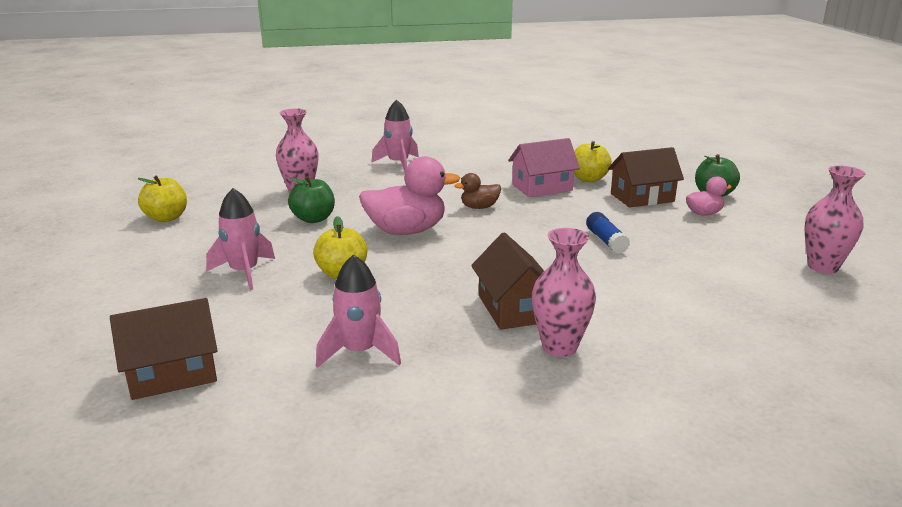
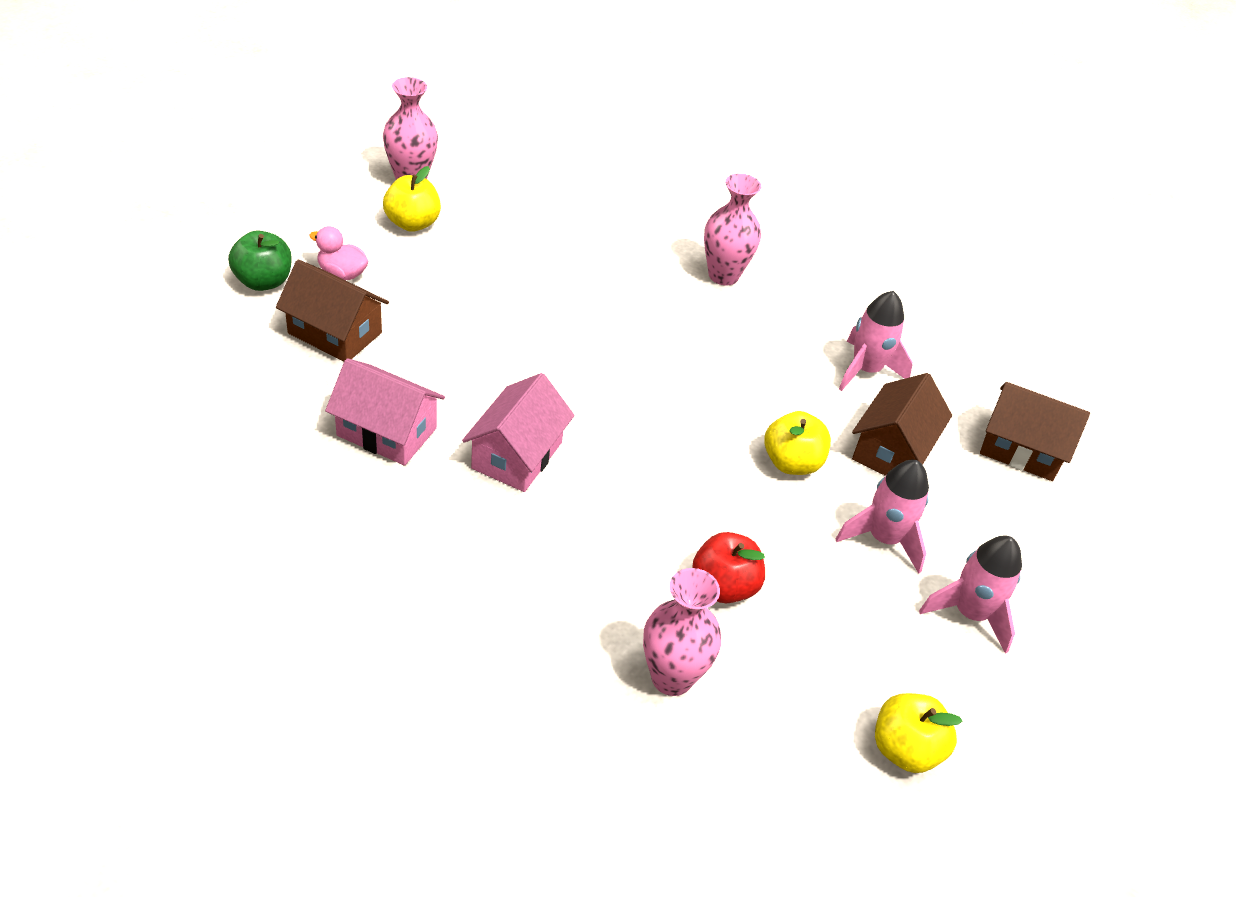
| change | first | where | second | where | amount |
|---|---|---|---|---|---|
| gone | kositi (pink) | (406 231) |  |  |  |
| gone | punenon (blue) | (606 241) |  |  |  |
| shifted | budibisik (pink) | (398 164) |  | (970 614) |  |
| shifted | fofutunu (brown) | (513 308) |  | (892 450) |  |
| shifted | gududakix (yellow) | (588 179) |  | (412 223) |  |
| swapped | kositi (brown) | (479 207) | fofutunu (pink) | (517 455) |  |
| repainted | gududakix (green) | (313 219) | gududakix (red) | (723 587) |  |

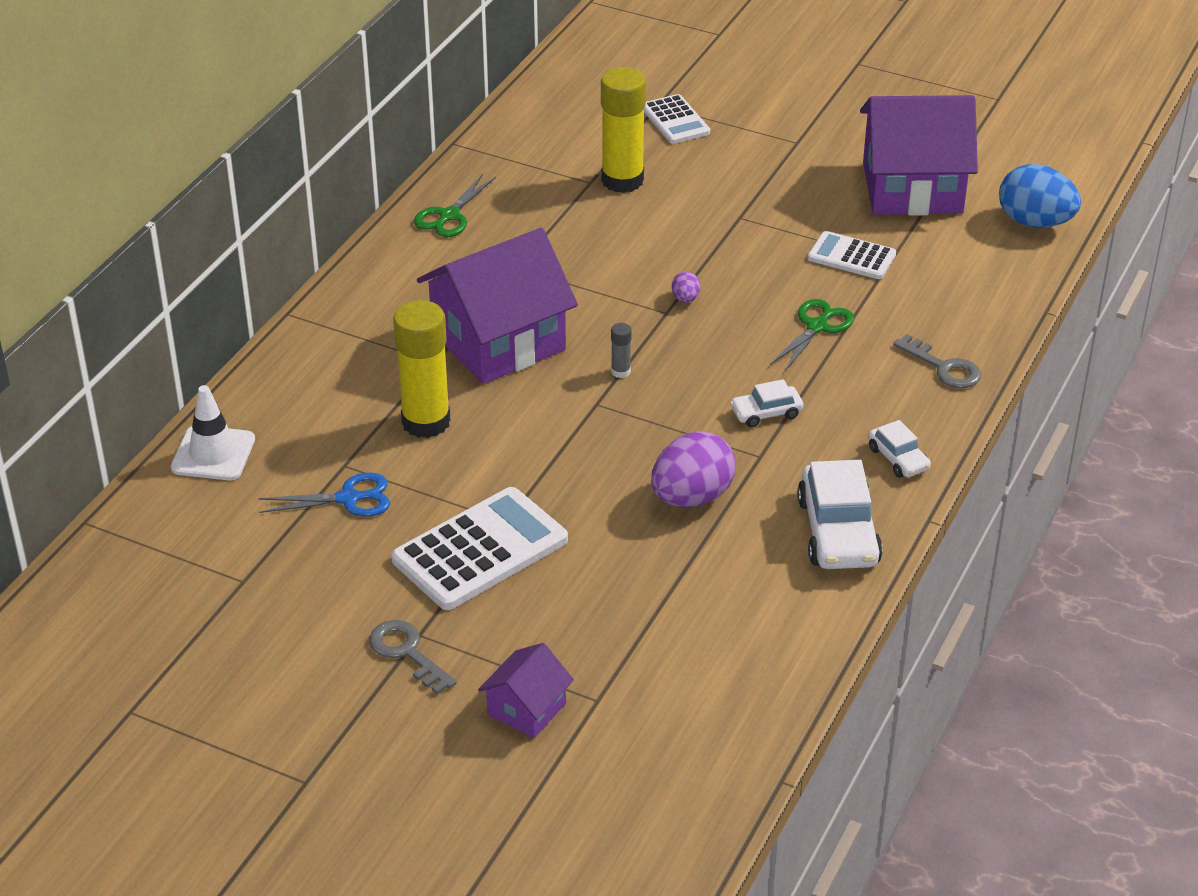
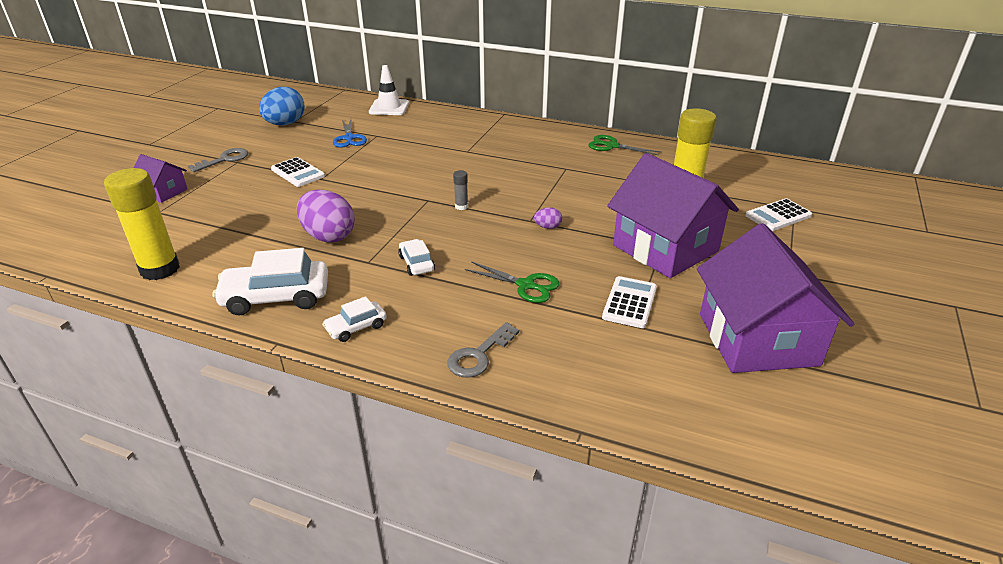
| change | first | where | second | where | amount |
|---|---|---|---|---|---|
| shifted | punenon (yellow) | (426 422) |  | (160 269) |  |
| shifted | fofutunu (purple) | (498 341) |  | (665 248) |  |
| shifted | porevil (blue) | (1035 222) |  | (285 124) |  |
| scaled | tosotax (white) | (480 550) |  | (298 173) | x0.58 |

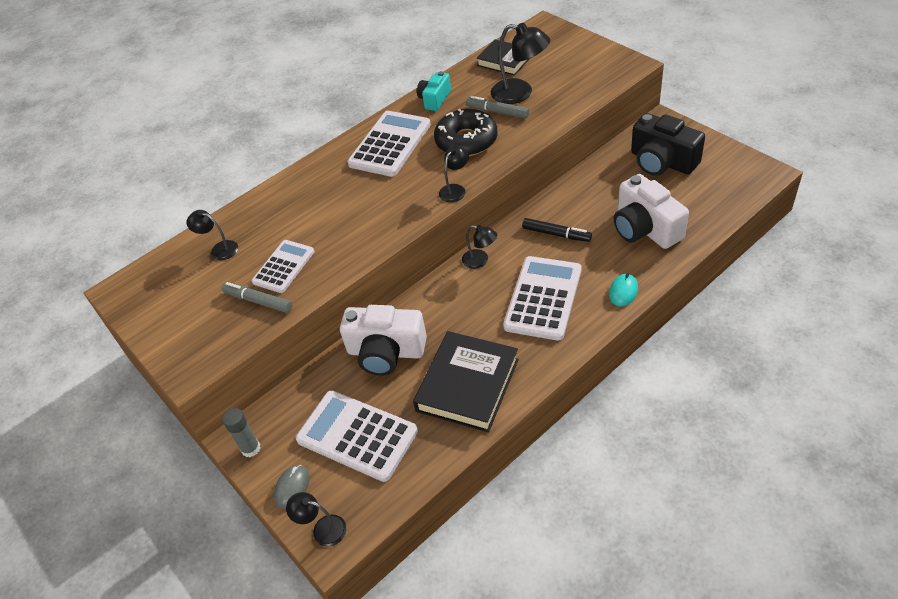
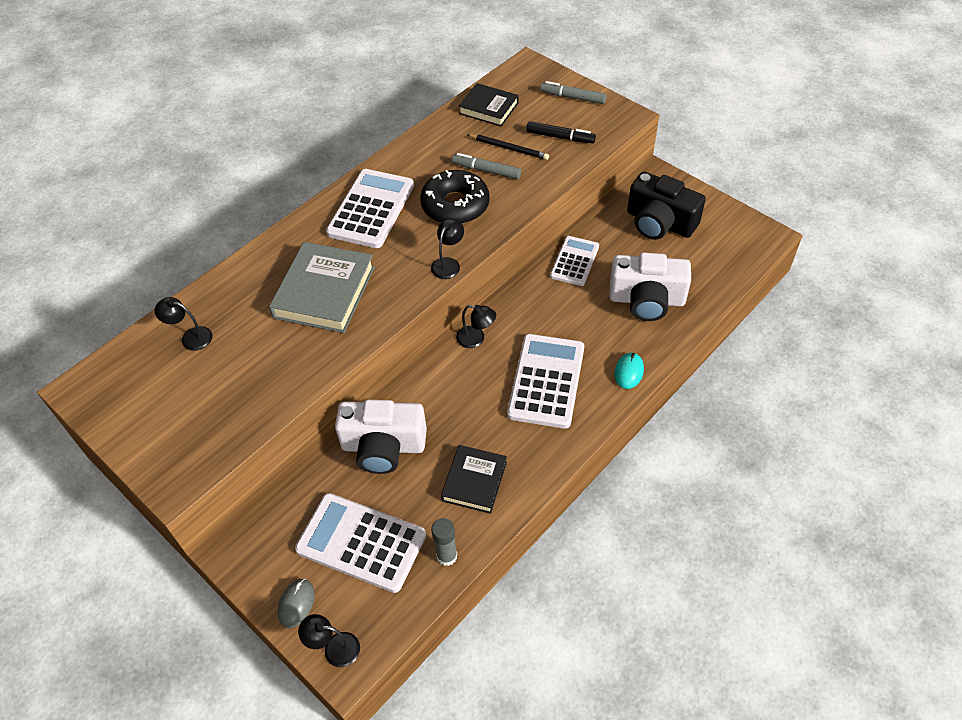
| change | first | where | second | where | amount |
|---|---|---|---|---|---|
| gone | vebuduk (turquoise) | (434 99) |  |  |  |
| new |  |  | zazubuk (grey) | (324 292) |  |
| shifted | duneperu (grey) | (258 301) |  | (572 97) |  |
| shifted | punenon (grey) | (251 448) |  | (447 556) |  |
| shifted | tosotax (white) | (284 267) |  | (574 261) |  |
| shifted | duneperu (black) | (556 234) |  | (560 137) |  |
| swapped | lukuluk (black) | (520 93) | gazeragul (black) | (509 148) |  |
| rotated | vebuduk (white) | (645 228) |  | (646 300) | 45 degrees counterclockwise |
| scaled | zazubuk (black) | (467 385) |  | (474 481) | x0.63 |

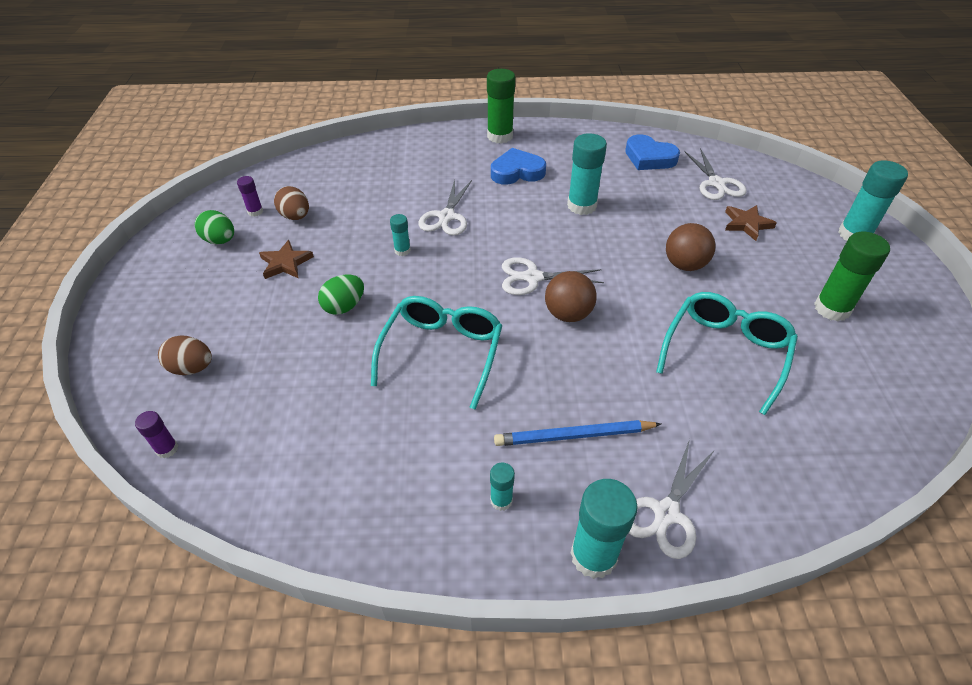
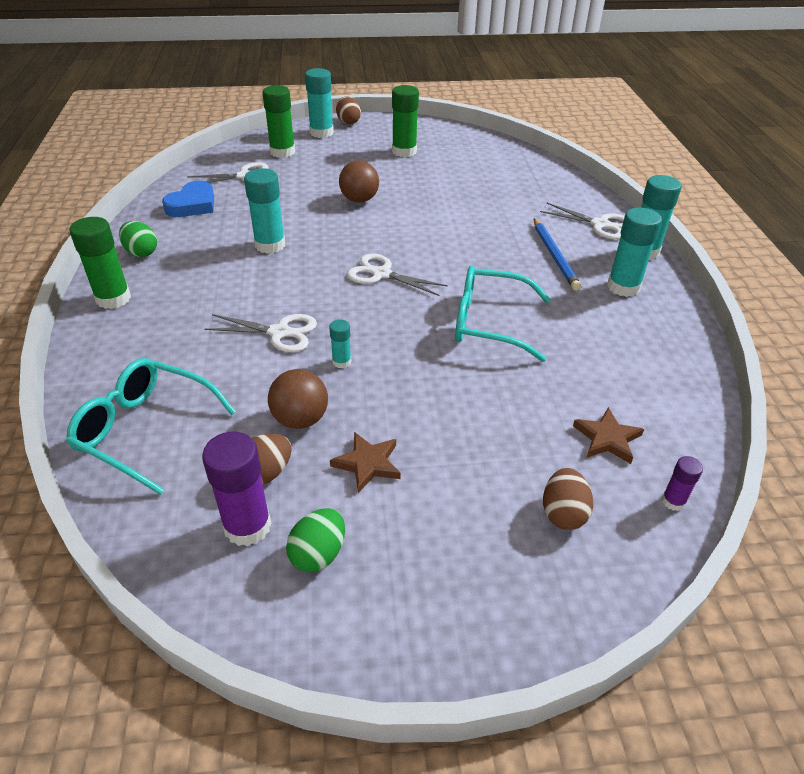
| change | first | where | second | where | amount |
|---|---|---|---|---|---|
| gone | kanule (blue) | (517 172) |  |  |  |
| new |  |  | punenon (green) | (282 152) |  |
| new |  |  | porevil (brown) | (348 122) |  |
| shifted | porevil (green) | (344 307) |  | (141 252) |  |
| shifted | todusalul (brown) | (568 314) |  | (300 419) |  |
| shifted | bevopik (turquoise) | (725 352) |  | (145 430) |  |
| shifted | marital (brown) | (747 224) |  | (607 438) |  |
| rotated | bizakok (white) | (532 277) |  | (381 274) | 120 degrees clockwise |
| scaled | punenon (purple) | (255 211) |  | (247 526) | x1.95 |
| scaled | punenon (turquoise) | (501 500) |  | (623 287) | x1.95 |

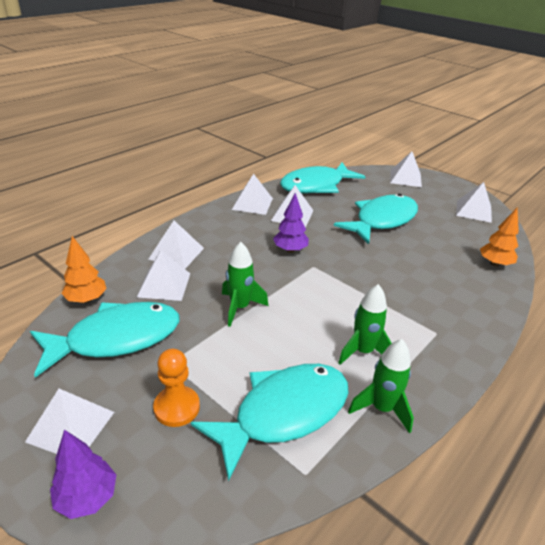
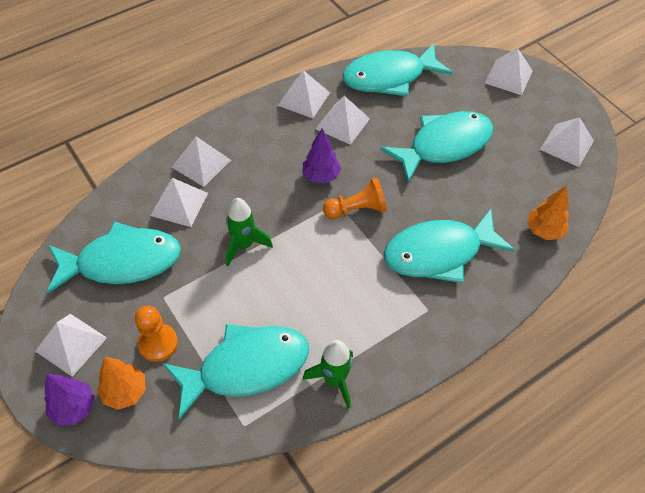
| change | first | where | second | where | amount |
|---|---|---|---|---|---|
| gone | budibisik (green) | (363 351) |  |  |  |
| new |  |  | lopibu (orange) | (356 209) |  |
| new |  |  | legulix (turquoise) | (439 253) |  |
| shifted | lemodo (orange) | (86 299) |  | (125 392) |  |

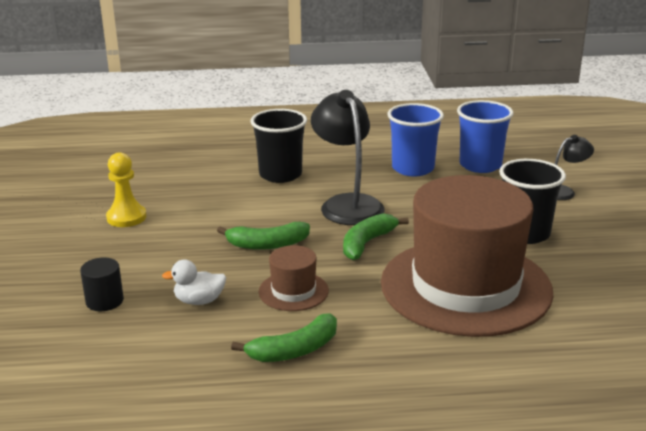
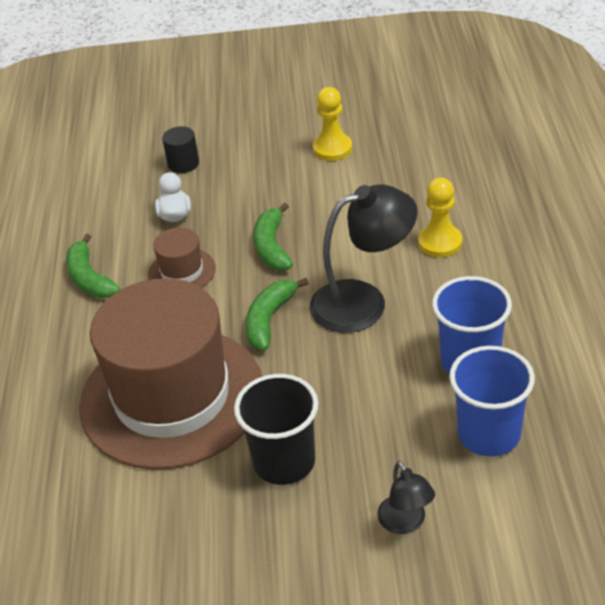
| change | first | where | second | where | amount |
|---|---|---|---|---|---|
| swapped | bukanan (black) | (280 174) | lopibu (yellow) | (440 243) |  |
| rotated | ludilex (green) | (367 243) |  | (269 320) | 105 degrees counterclockwise |

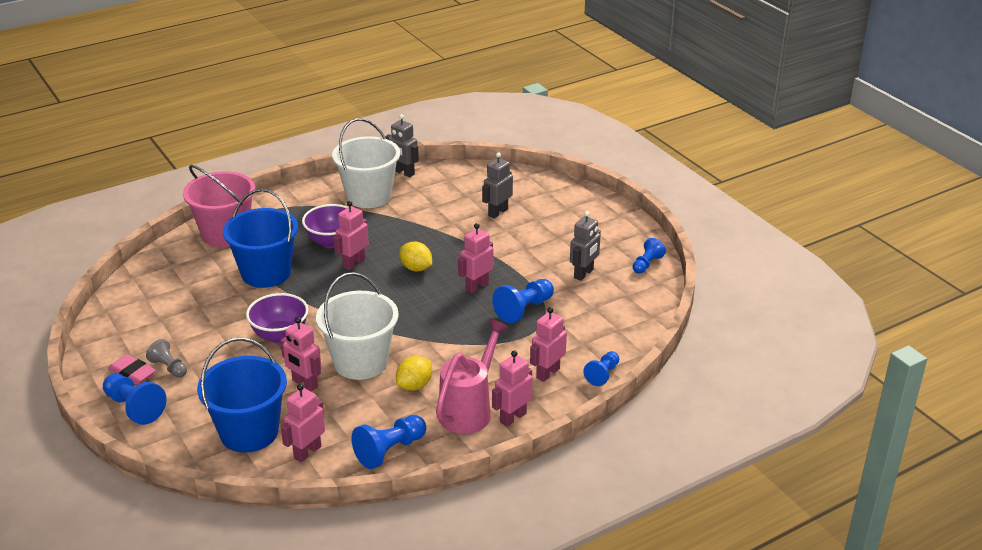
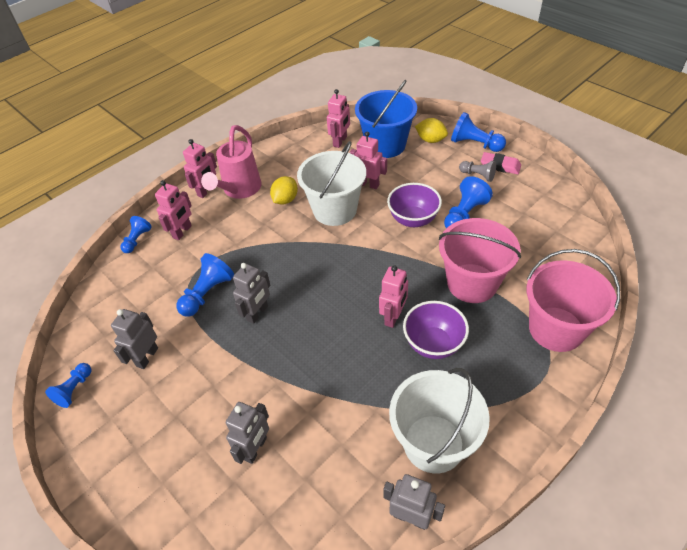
| change | first | where | second | where | amount |
|---|---|---|---|---|---|
| shifted | lopibu (blue) | (389 450) |  | (464 214) |  |
| shifted | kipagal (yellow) | (416 268) |  | (430 140) |  |
| repainted | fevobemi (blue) | (266 273) | fevobemi (pink) | (472 283) |  |
| repainted | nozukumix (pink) | (476 286) | nozukumix (grey) | (257 313) |  |

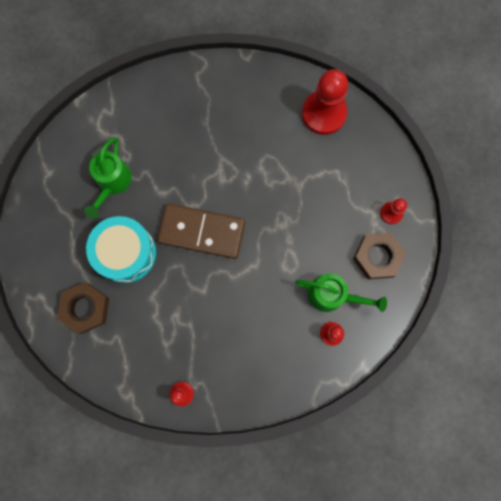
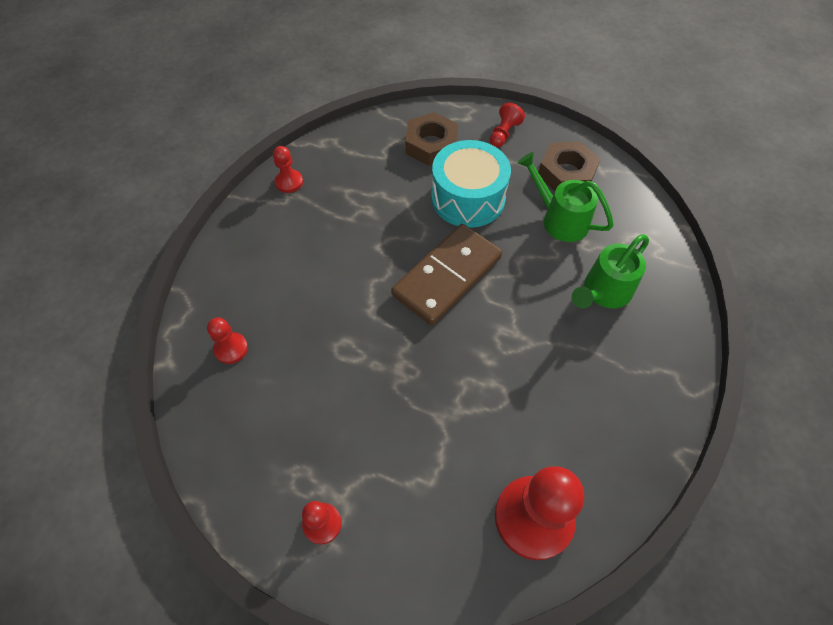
| change | first | where | second | where | amount |
|---|---|---|---|---|---|
| new |  |  | lopibu (red) | (503 133) |  |
| shifted | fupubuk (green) | (332 295) |  | (603 292) |  |
| shifted | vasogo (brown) | (377 257) |  | (566 173) |  |

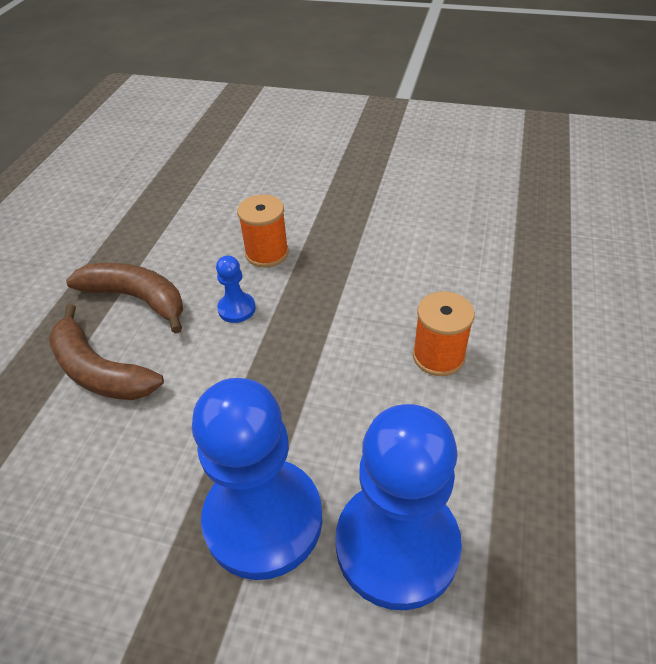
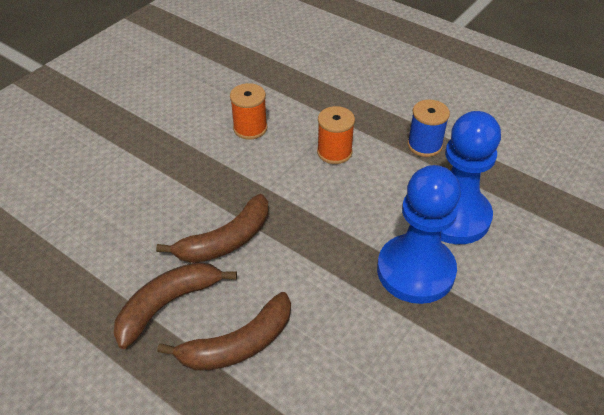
| change | first | where | second | where | amount |
|---|---|---|---|---|---|
| new |  |  | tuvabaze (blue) | (424 145) |  |
| shifted | tuvabaze (orange) | (267 253) |  | (250 128) |  |
| swapped | lopibu (blue) | (237 309) | ludilex (brown) | (225 240) |  |

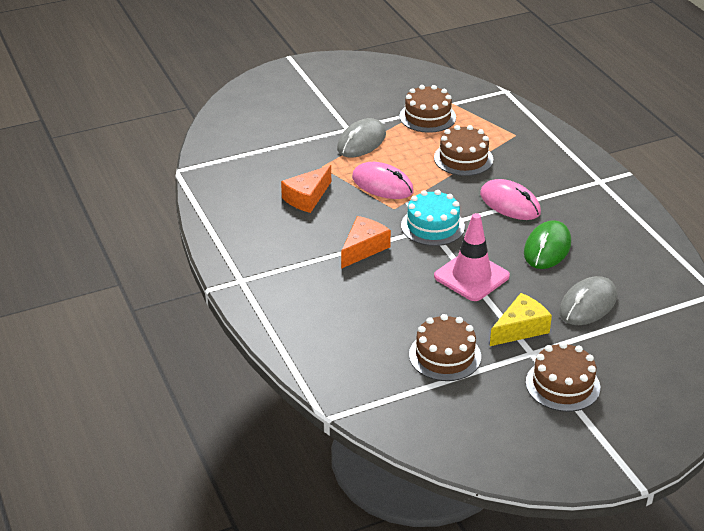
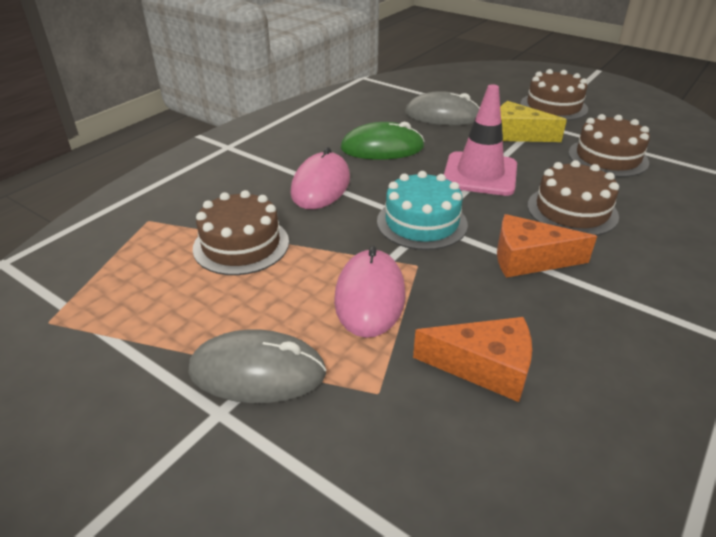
| change | first | where | second | where | amount |
|---|---|---|---|---|---|
| shifted | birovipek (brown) | (427 117) |  | (572 210) |  |

